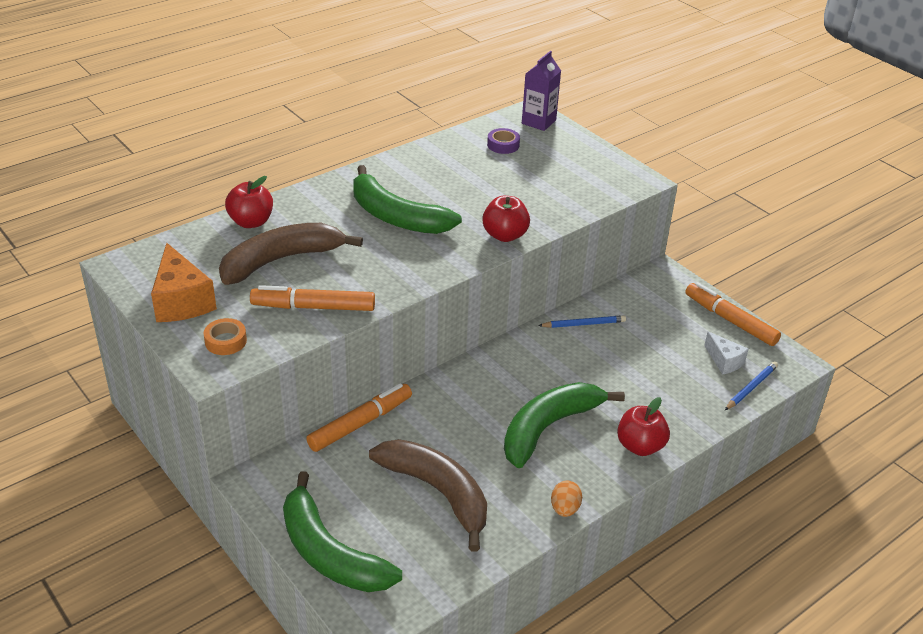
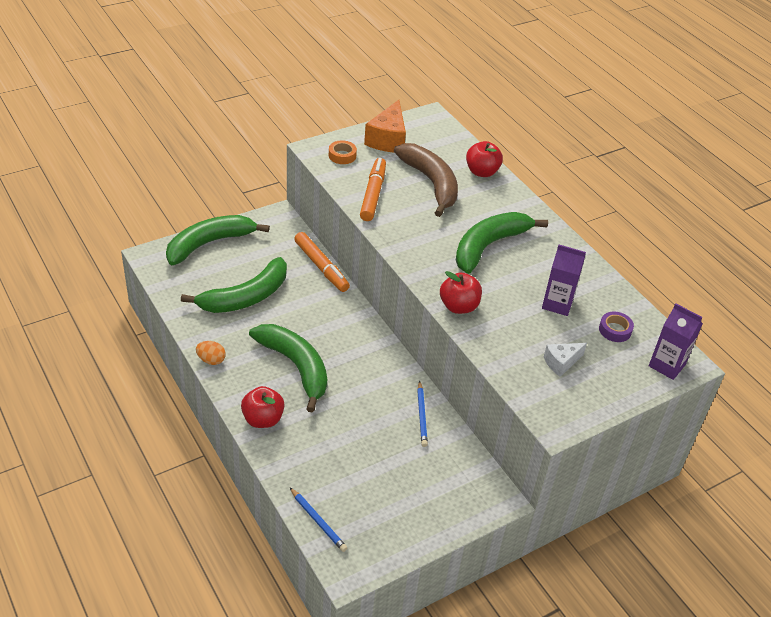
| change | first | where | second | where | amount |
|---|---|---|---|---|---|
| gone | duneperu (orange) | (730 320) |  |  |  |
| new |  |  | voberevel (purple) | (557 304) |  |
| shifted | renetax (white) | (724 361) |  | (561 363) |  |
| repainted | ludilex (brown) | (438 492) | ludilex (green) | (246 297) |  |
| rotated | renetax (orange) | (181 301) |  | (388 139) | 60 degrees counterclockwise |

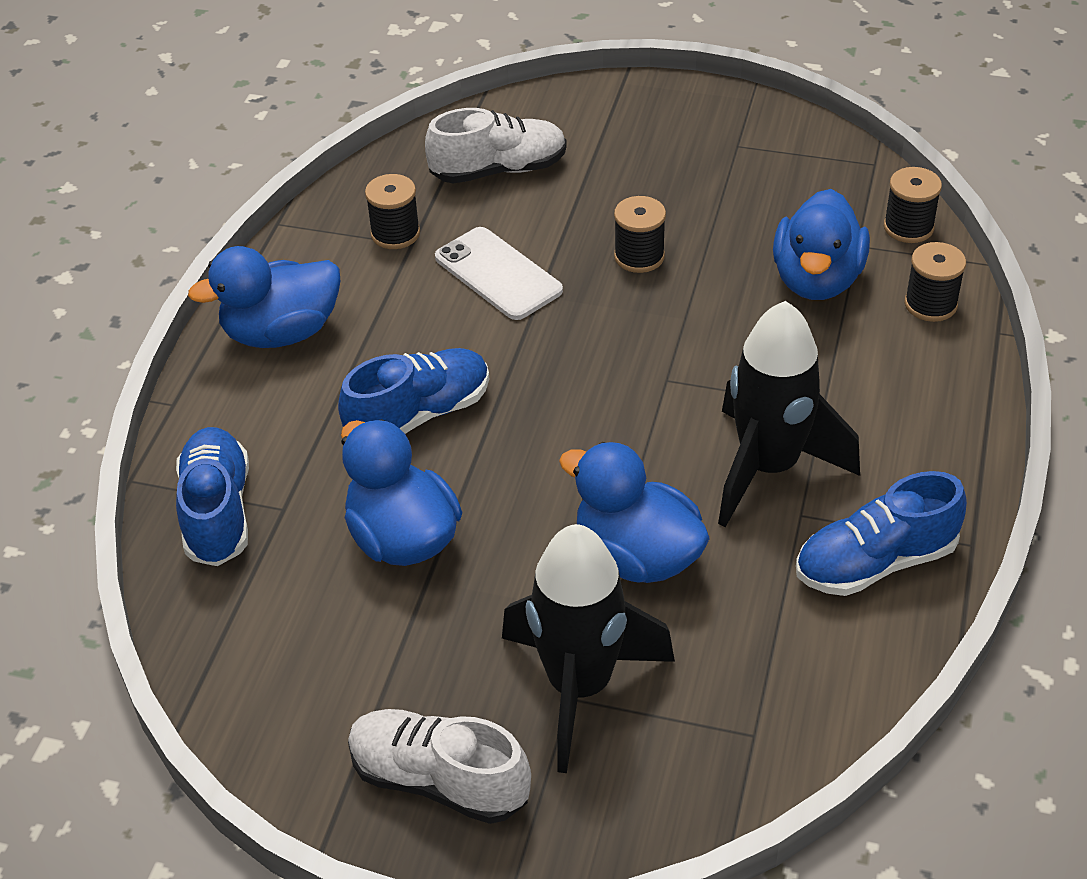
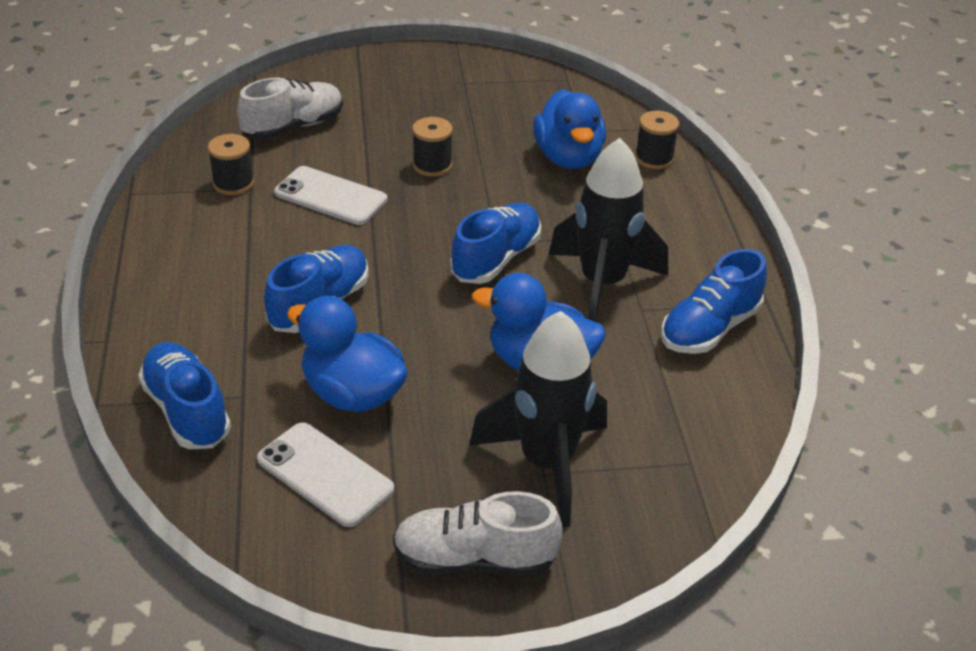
| change | first | where | second | where | amount |
|---|---|---|---|---|---|
| gone | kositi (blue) | (281 333) |  |  |  |
| gone | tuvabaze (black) | (908 227) |  |  |  |
| new |  |  | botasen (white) | (325 474) |  |
| new |  |  | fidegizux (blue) | (496 259) |  |

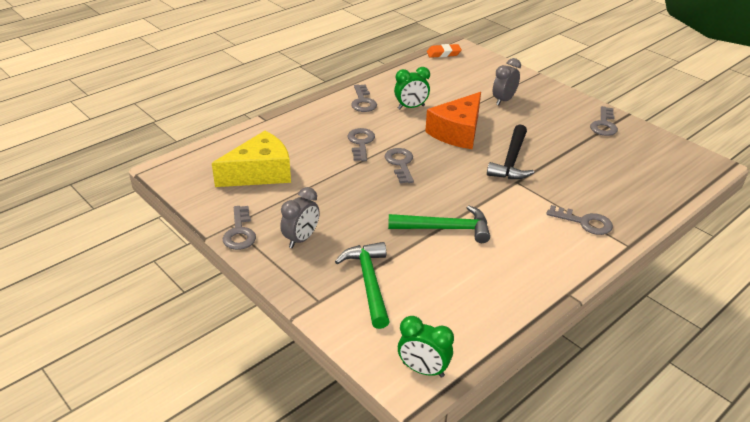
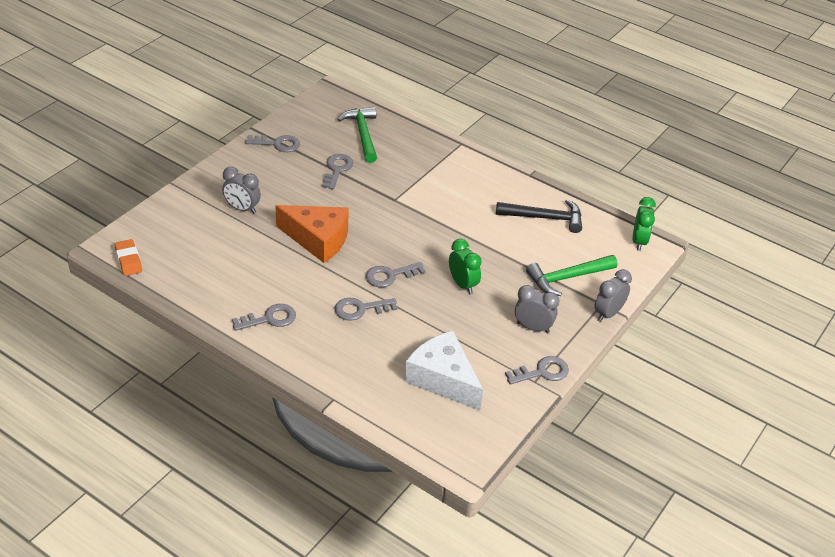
| change | first | where | second | where | amount |
|---|---|---|---|---|---|
| new |  |  | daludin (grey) | (608 313) |  |
| shifted | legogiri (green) | (445 228) |  | (363 134) |  |
| shifted | daludin (green) | (411 107) |  | (462 284) |  |
| shifted | legogiri (black) | (511 161) |  | (545 218) |  |
| shifted | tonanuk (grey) | (584 222) |  | (337 169) |  |
| repainted | renetax (yellow) | (260 173) | renetax (white) | (442 379) |  |

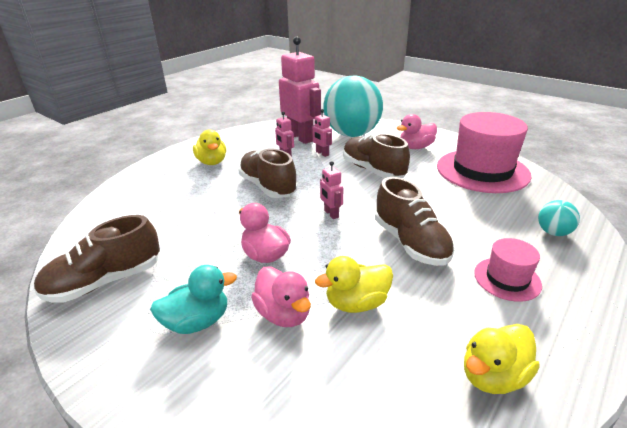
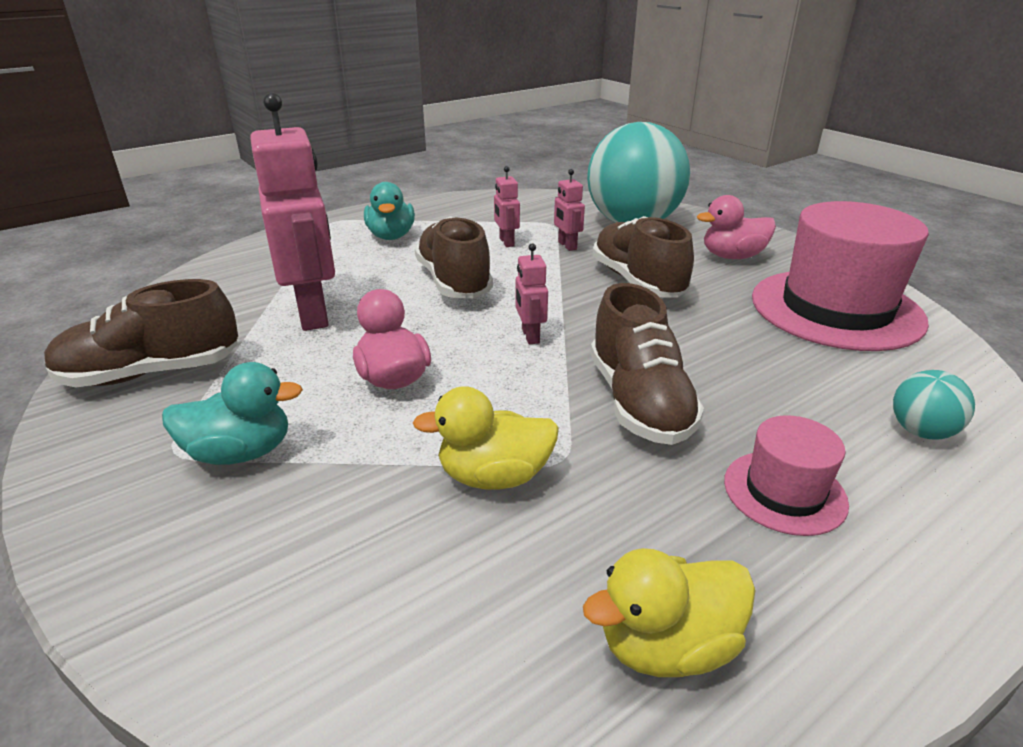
| change | first | where | second | where | amount |
|---|---|---|---|---|---|
| gone | kositi (pink) | (283 314) |  |  |  |
| shifted | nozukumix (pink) | (301 137) |  | (313 313) |  |
| repainted | kositi (yellow) | (212 162) | kositi (turquoise) | (391 236) |  |

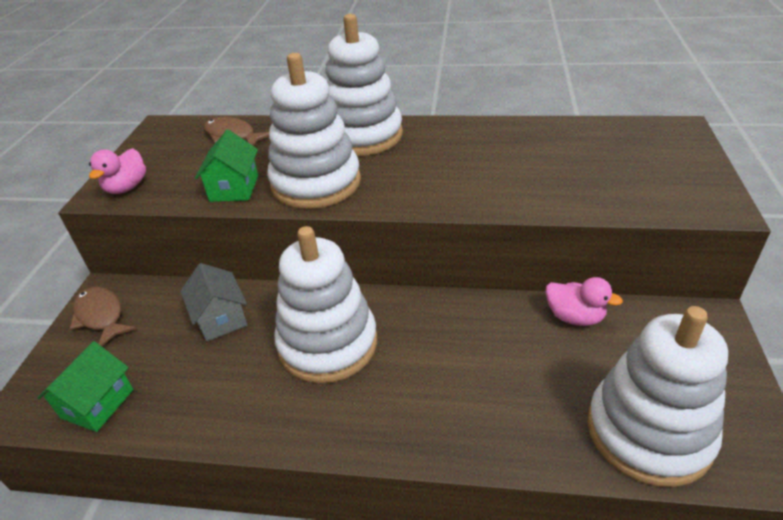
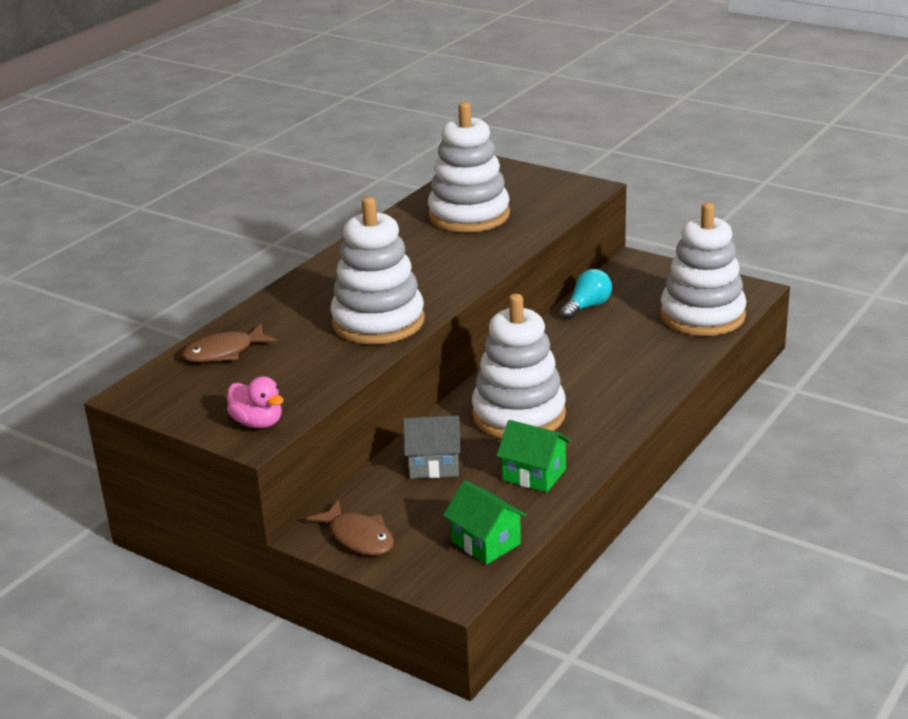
| change | first | where | second | where | amount |
|---|---|---|---|---|---|
| shifted | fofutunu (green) | (234 188) |  | (534 475) |  |
| shifted | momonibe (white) | (362 136) |  | (469 215) |  |
| swapped | kositi (pink) | (574 317) | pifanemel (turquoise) | (587 306) |  |
| rotated | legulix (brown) | (101 316) |  | (358 537) | 120 degrees counterclockwise |

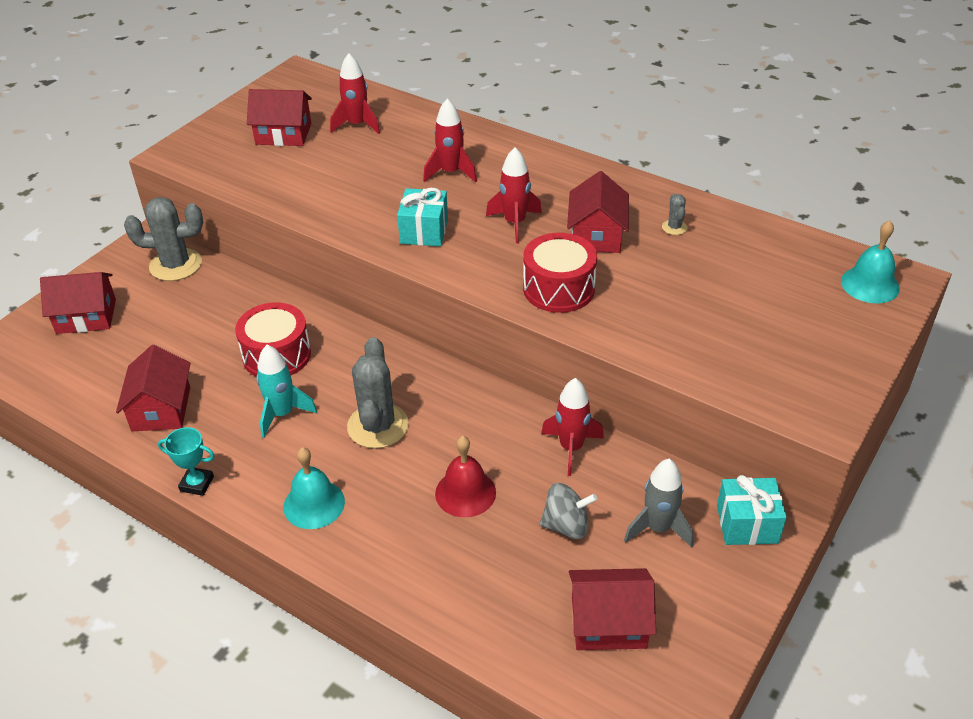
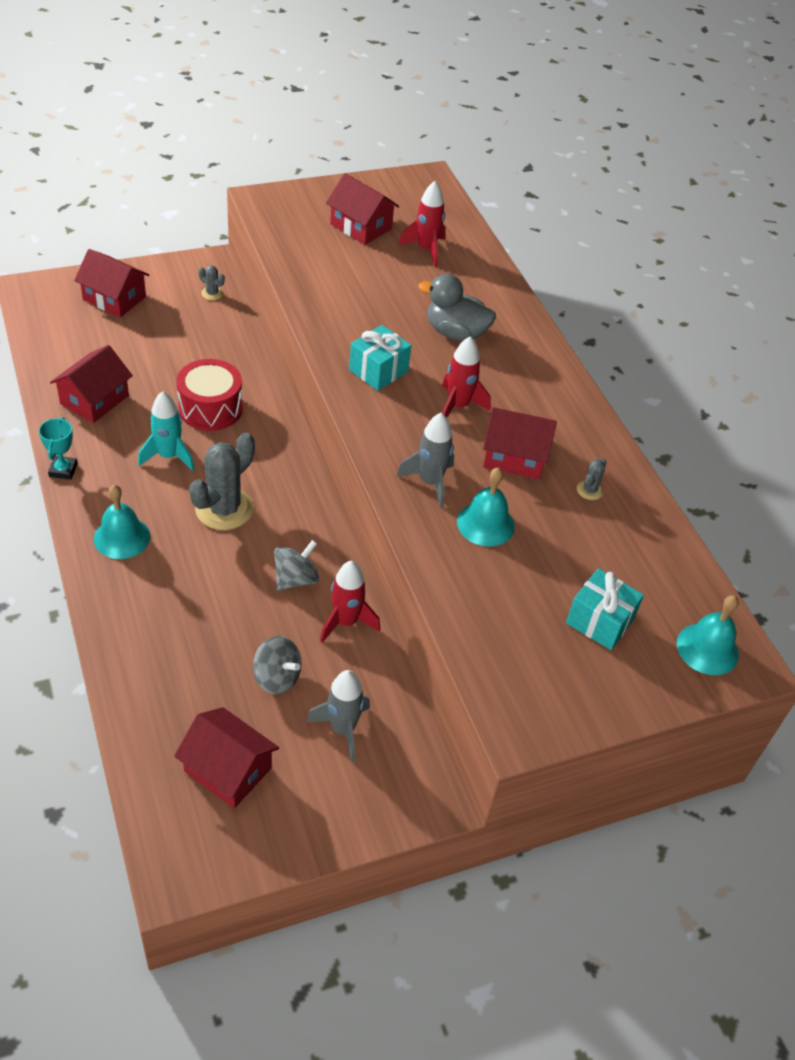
| change | first | where | second | where | amount |
|---|---|---|---|---|---|
| gone | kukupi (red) | (465 493) |  |  |  |
| new |  |  | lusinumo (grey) | (295 579) |  |
| new |  |  | kukupi (turquoise) | (485 524) |  |
| shifted | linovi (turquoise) | (747 524) |  | (599 621) |  |
| swapped | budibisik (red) | (451 173) | kositi (grey) | (455 333) |  |
| swapped | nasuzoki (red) | (558 288) | budibisik (grey) | (430 482) |  |
| rotated | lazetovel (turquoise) | (197 484) |  | (63 470) | 45 degrees clockwise |
| rotated | fofutunu (red) | (596 235) |  | (514 456) | 60 degrees clockwise |
| scaled | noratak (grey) | (175 265) |  | (212 293) | x0.45 |

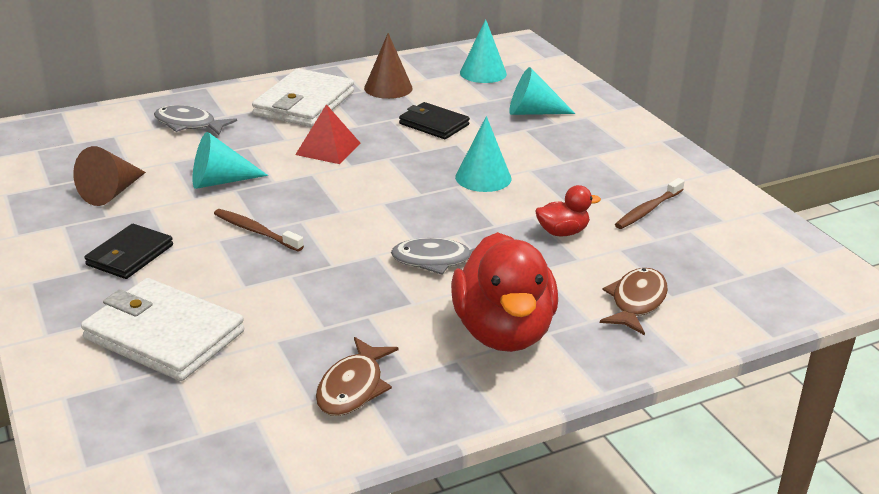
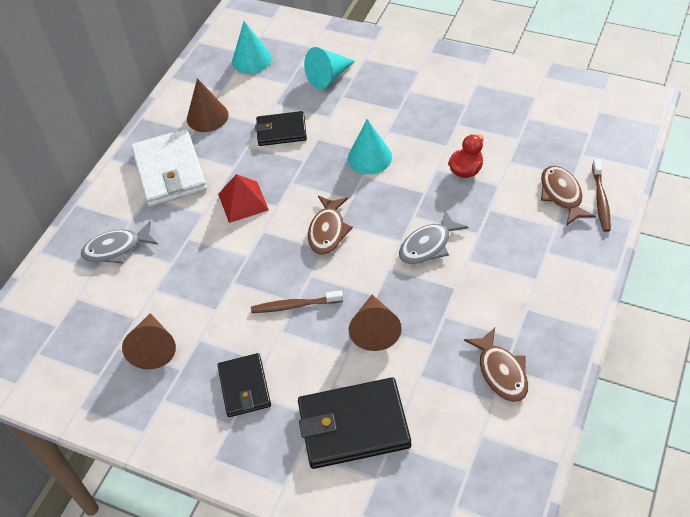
| change | first | where | second | where | amount |
|---|---|---|---|---|---|
| gone | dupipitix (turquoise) | (220 181) |  |  |  |
| gone | kositi (red) | (503 332) |  |  |  |
| new |  |  | legulix (brown) | (328 231) |  |
| new |  |  | dupipitix (brown) | (375 329) |  |
| shifted | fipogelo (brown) | (648 210) |  | (601 200) |  |
| repainted | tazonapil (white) | (164 335) | tazonapil (black) | (353 425) |  |

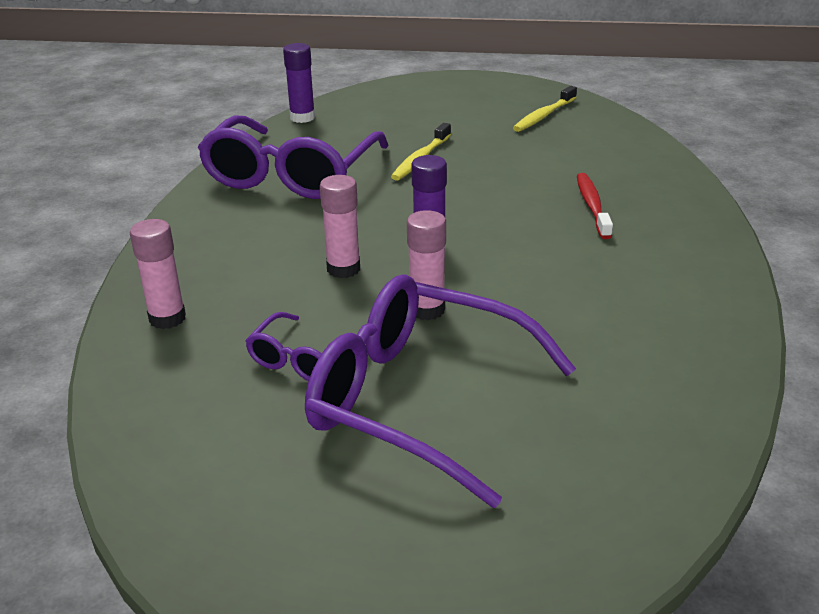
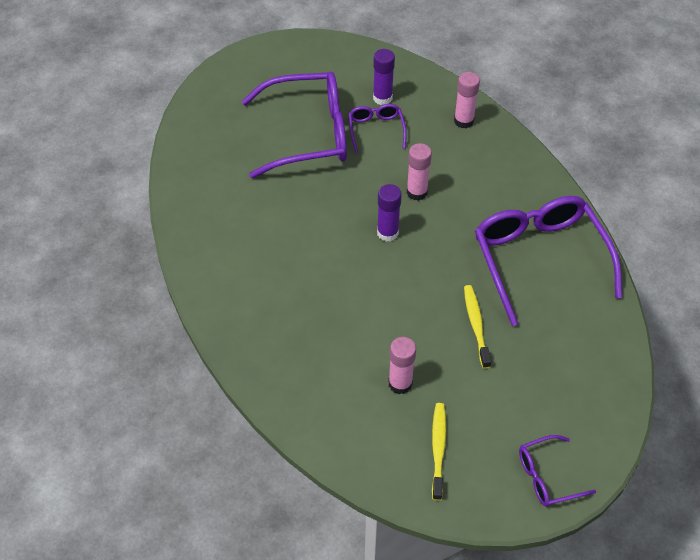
| change | first | where | second | where | amount |
|---|---|---|---|---|---|
| gone | fipogelo (red) | (592 206) |  |  |  |
| new |  |  | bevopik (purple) | (547 476) |  |
| shifted | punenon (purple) | (302 118) |  | (382 98) |  |
| shifted | punenon (pink) | (427 310) |  | (400 383) |  |

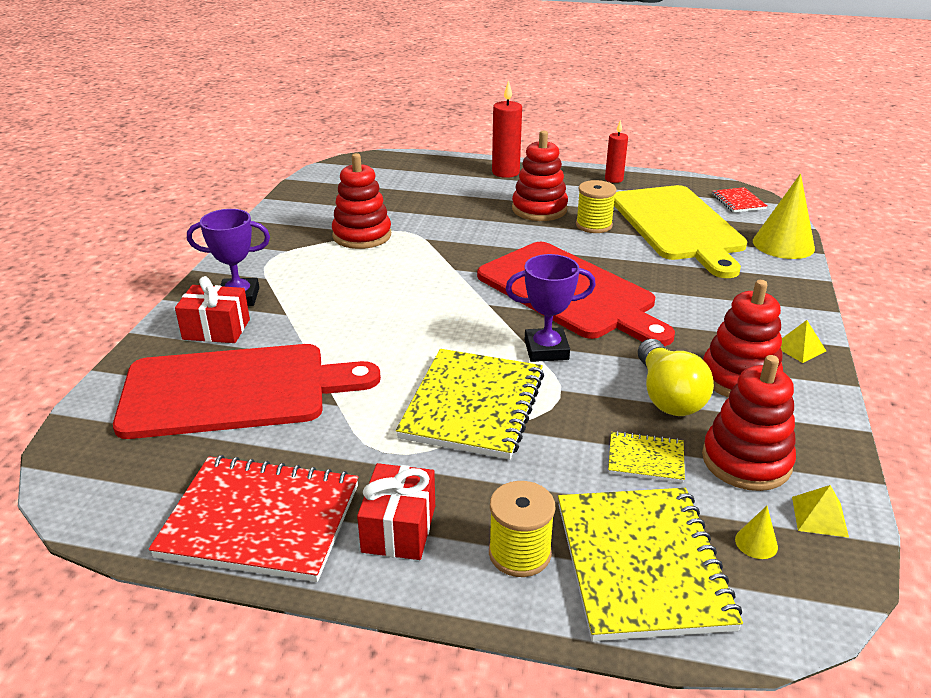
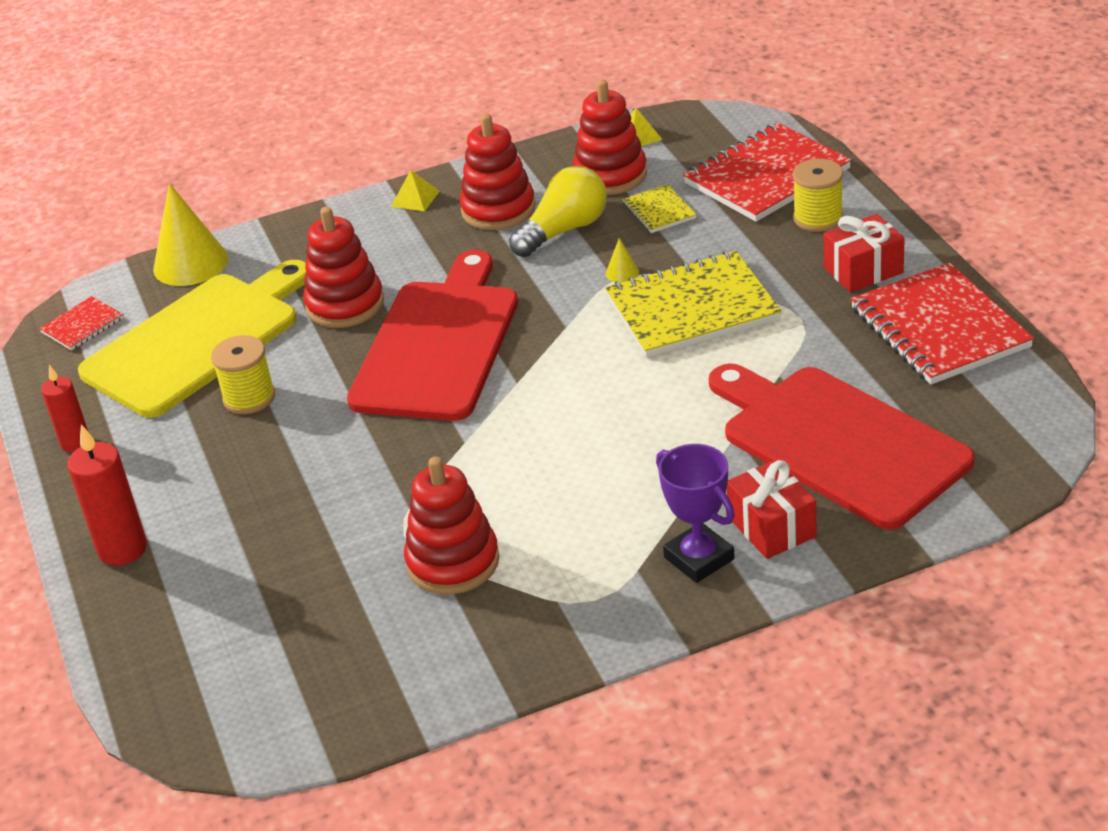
| change | first | where | second | where | amount |
|---|---|---|---|---|---|
| gone | lazetovel (purple) | (546 350) |  |  |  |
| shifted | momonibe (red) | (539 209) |  | (345 304) |  |
| shifted | dupipitix (yellow) | (756 543) |  | (622 272) |  |
| repainted | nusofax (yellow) | (642 564) | nusofax (red) | (766 176) |  |

